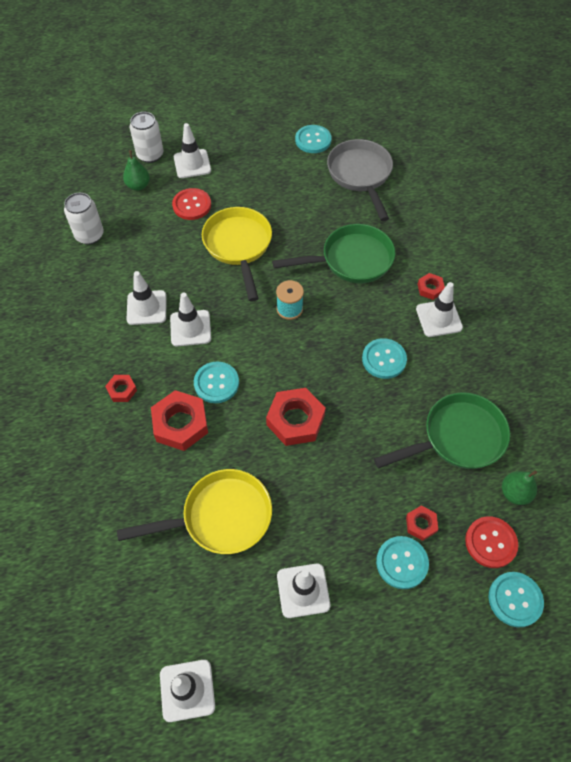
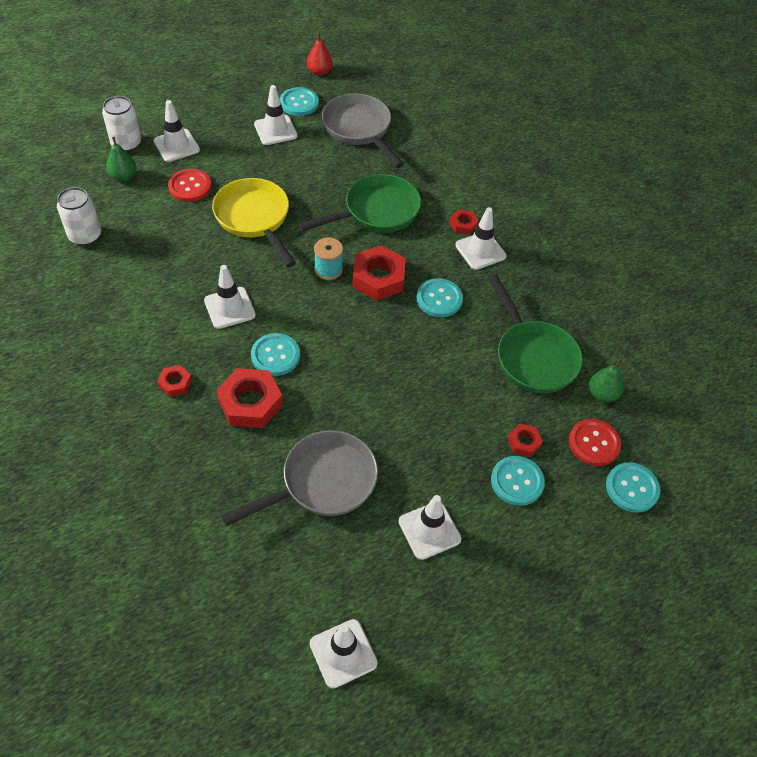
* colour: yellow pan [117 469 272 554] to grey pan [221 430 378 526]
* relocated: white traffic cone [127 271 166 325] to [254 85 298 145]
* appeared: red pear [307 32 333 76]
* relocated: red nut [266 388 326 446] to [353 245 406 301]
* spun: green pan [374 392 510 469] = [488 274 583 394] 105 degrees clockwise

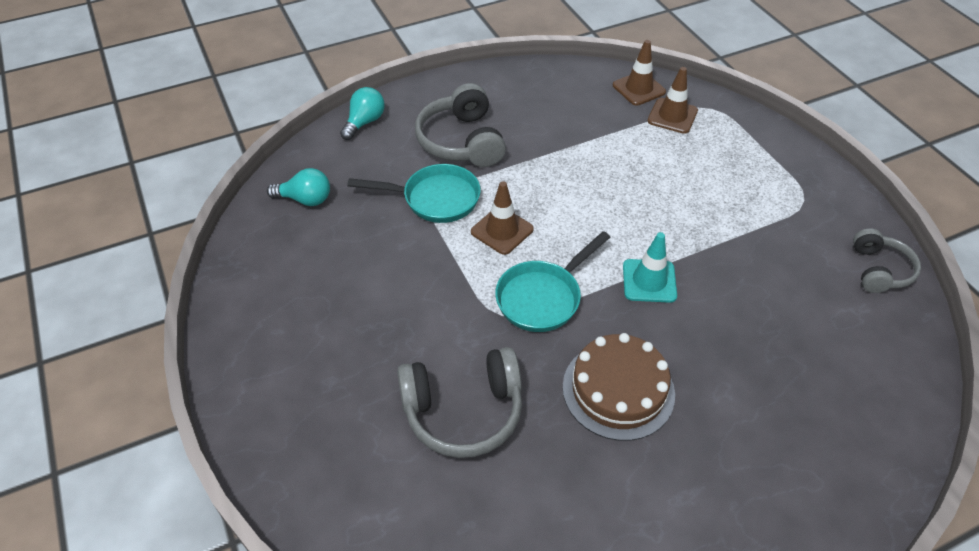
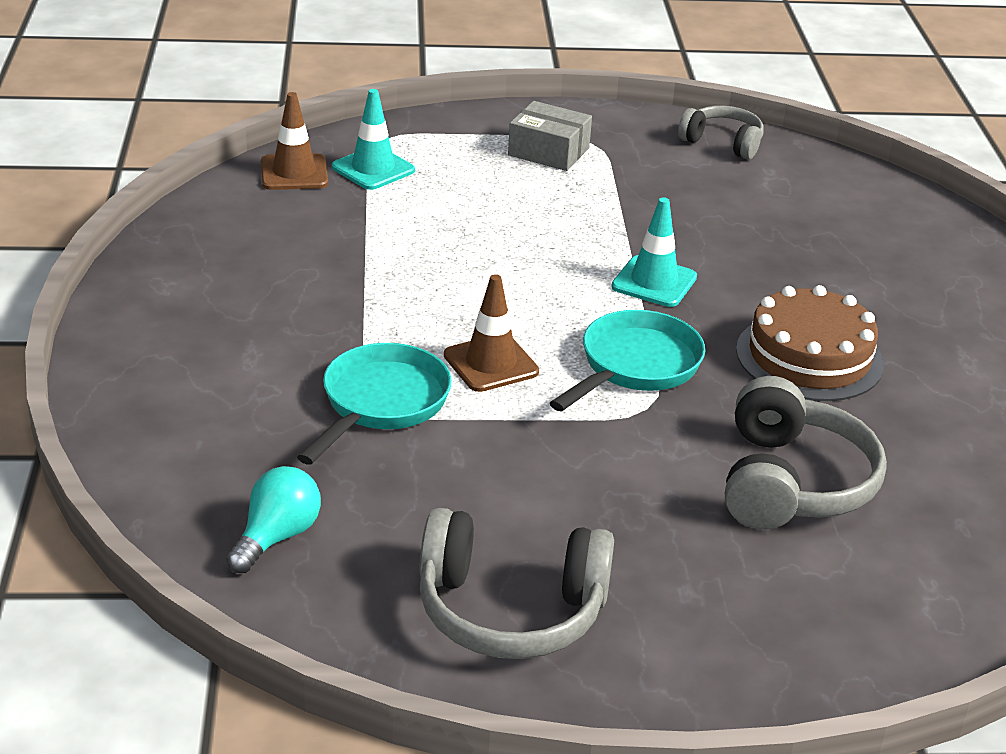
* colour: brown traffic cone [648 67 698 134] to turquoise traffic cone [332 89 415 190]
* relocated: grey headphones [415 83 506 167] to [419 508 614 659]
* appeared: grey box [508 101 592 171]
* spun: turquoise pan [495 231 611 332] = [550 310 705 411] 120 degrees counterclockwise
* missing: turquoise light bulb [340 87 385 140]

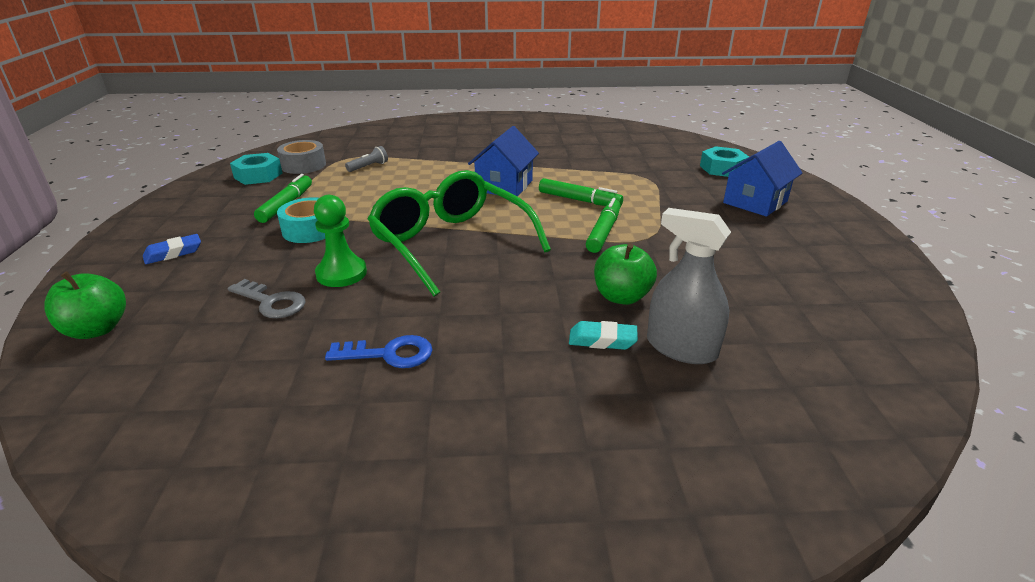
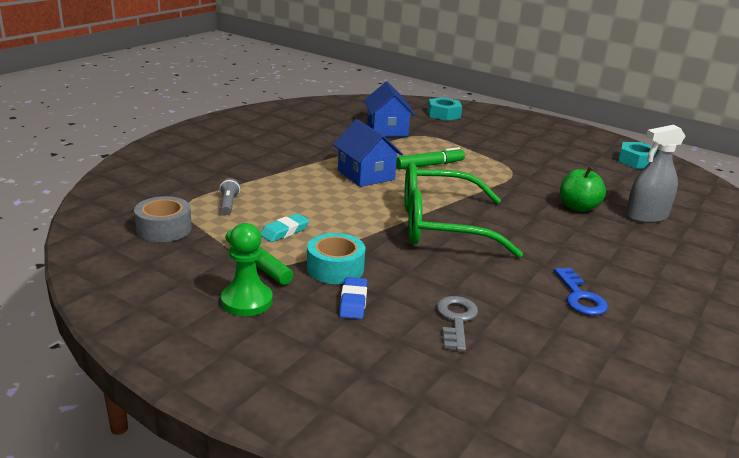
* relocated: green pawn [314 195 367 287] to [221 223 273 316]
* relocated: turquoise eraser [569 321 638 350] to [260 214 309 242]
* relocated: blue eraser [143 234 201 264] to [339 277 367 319]
* relocated: blue house [722 141 802 217] to [364 82 415 137]
* spun: grey key [228 279 306 318] = [437 296 478 352] 60 degrees counterclockwise
* spun: blue key [325 335 433 368] = [554 268 608 315] 135 degrees clockwise
* relocated: turquoise nut [230 153 283 185] to [618 142 657 169]
* missing: green apple [44 271 126 339]
* missing: green marker [586 198 621 253]

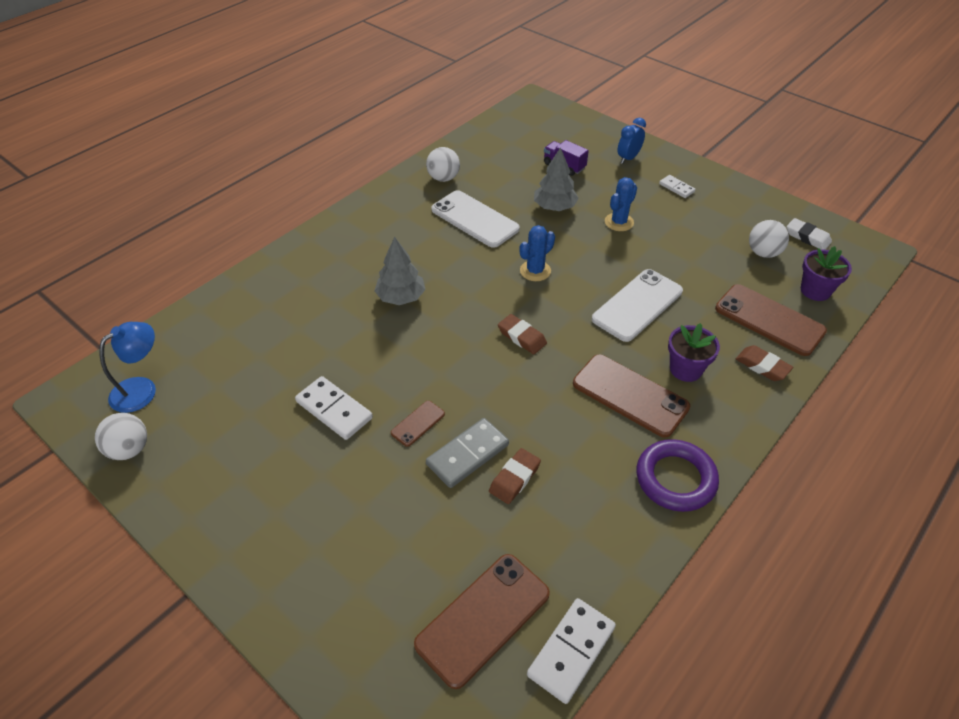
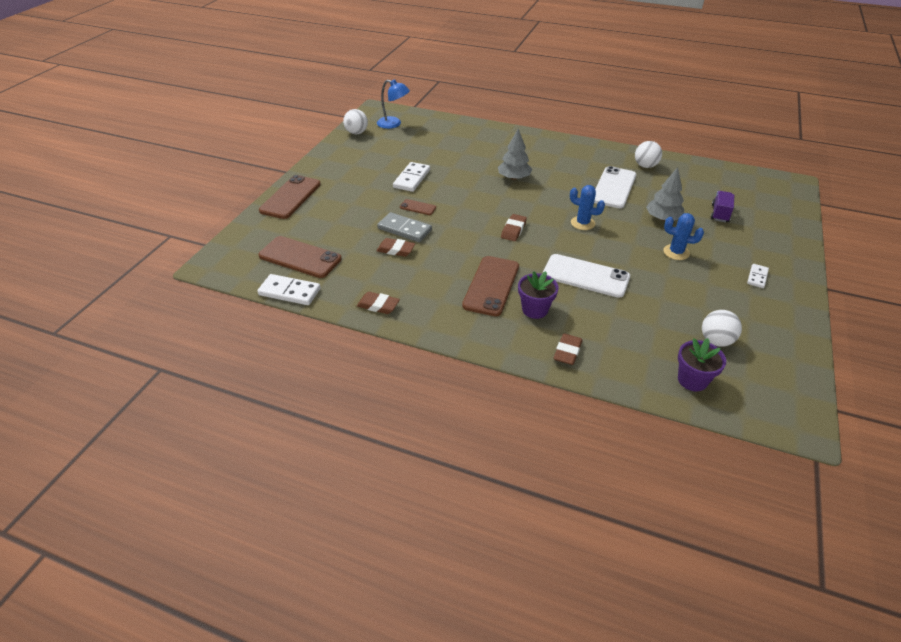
* relocated: brown phone [715 284 827 356] to [259 175 321 219]
* appeared: brown eraser [357 292 400 314]
* missing: blue clock [617 118 646 164]
* missing: purple ring [637 439 719 512]
* missing: white eraser [787 218 832 250]

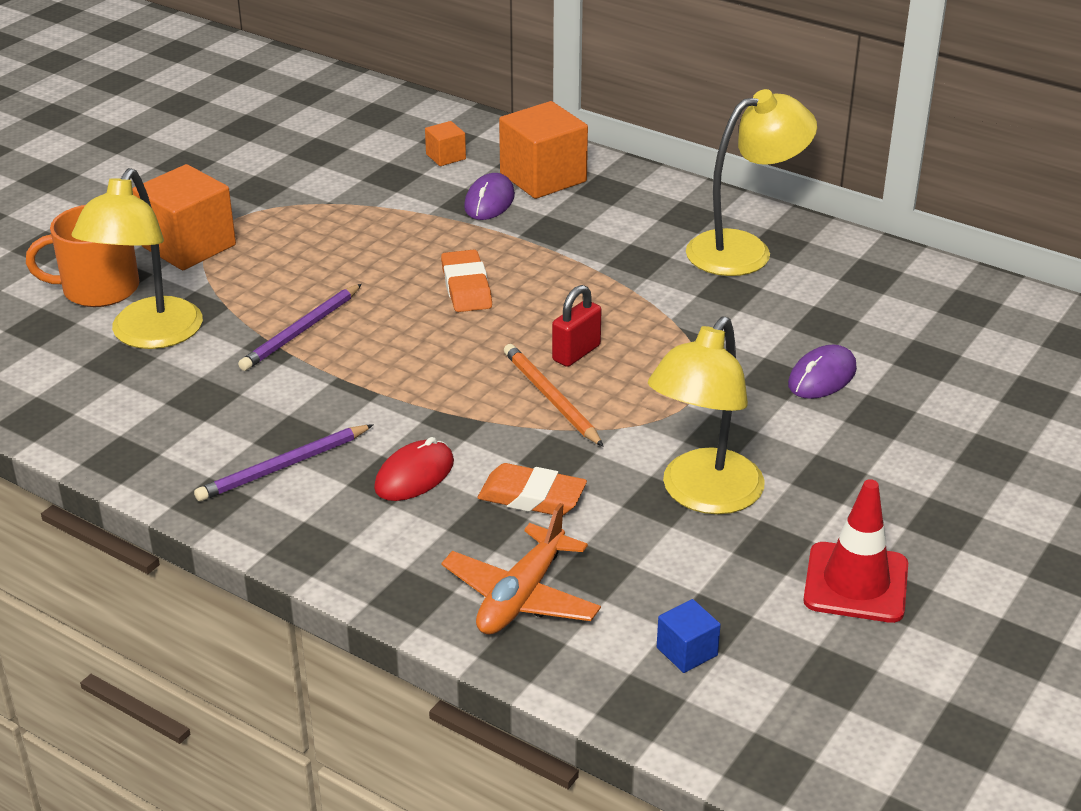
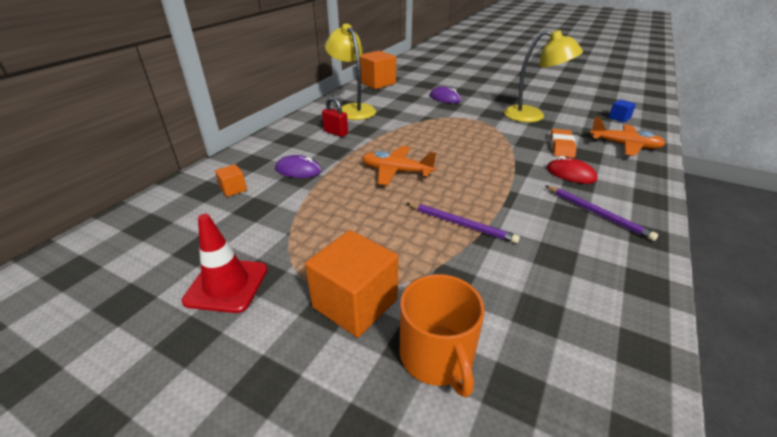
* relocated: red traffic cone [803 479 908 623] to [182 214 268 313]
* relocated: red padlock [552 285 602 367] to [322 97 348 137]
* relocated: orange cube [499 101 588 199] to [360 51 396 89]
* exchanged: orange eraser [441 250 492 312] to orange plane [362 146 436 185]
* missing: yellow lamp [72 168 203 349]
* missing: orange pencil [504 344 604 447]

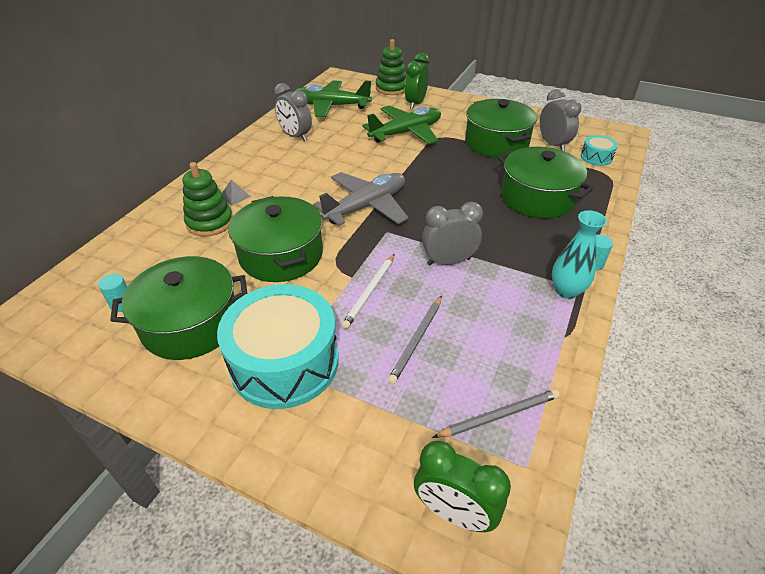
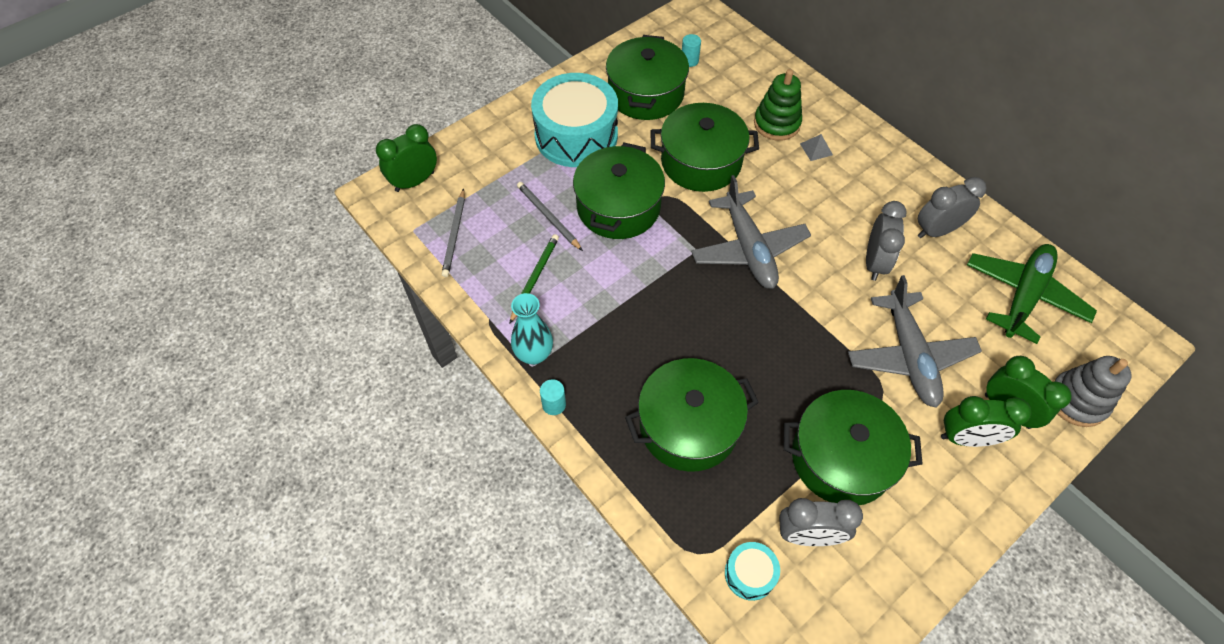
* appeared: green pencil [509 234 559 324]
* exchanged: white pencil [341 254 395 329] to green pot [573 143 665 239]
* colour: green plane [362 106 441 144] to grey plane [848 275 982 408]
* relocated: grey clock [422 202 483 265] to [866 201 907 281]
* appeared: green clock [941 396 1031 447]
* colour: green stacking toy [376 39 406 95] to grey stacking toy [1052 356 1132 427]

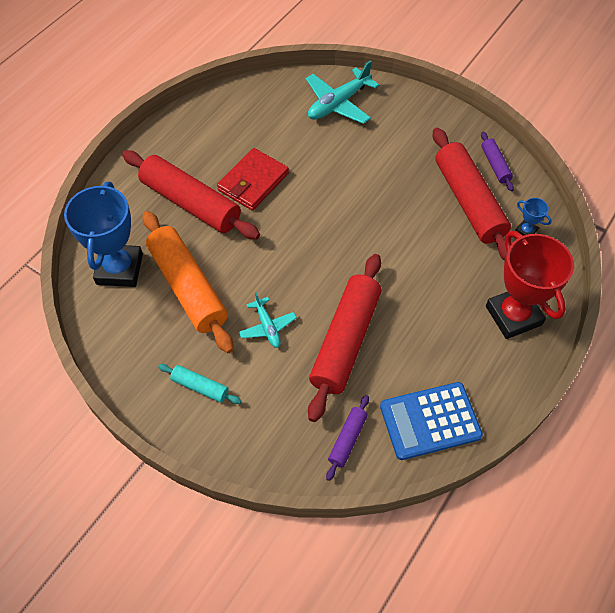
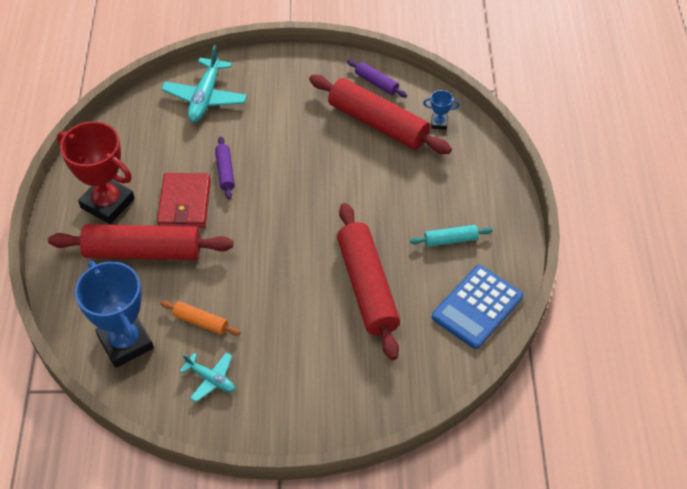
* relocated: red trophy [486 231 574 339] to [57 121 135 224]
* size: orange rolling pin [142 211 234 353] = [160 301 240 335] x0.46
* relocated: turquoise plane [239 292 297 348] to [180 352 235 402]
* relocated: purple rolling pin [326 395 369 481] to [215 136 235 199]
* relocated: turquoise rolling pin [158 364 242 404] to [410 225 493 247]

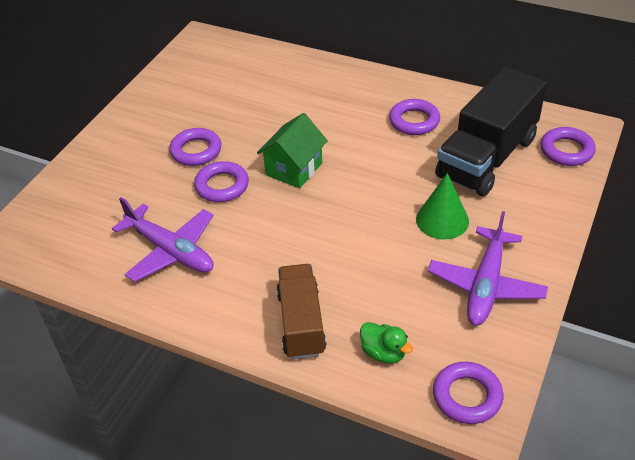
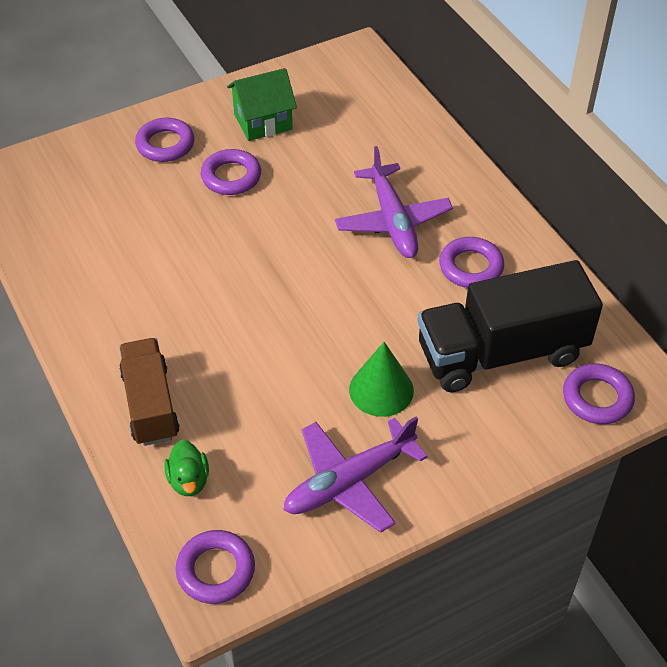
* spun: brown truck [276 264 326 359] = [119 338 180 446] 45 degrees counterclockwise
* relocated: purple ring [194 161 249 202] to [135 118 195 162]
* relocated: green house [257 113 328 188] to [227 68 297 141]
* relocated: purple plane [112 197 214 282] to [335 146 453 258]

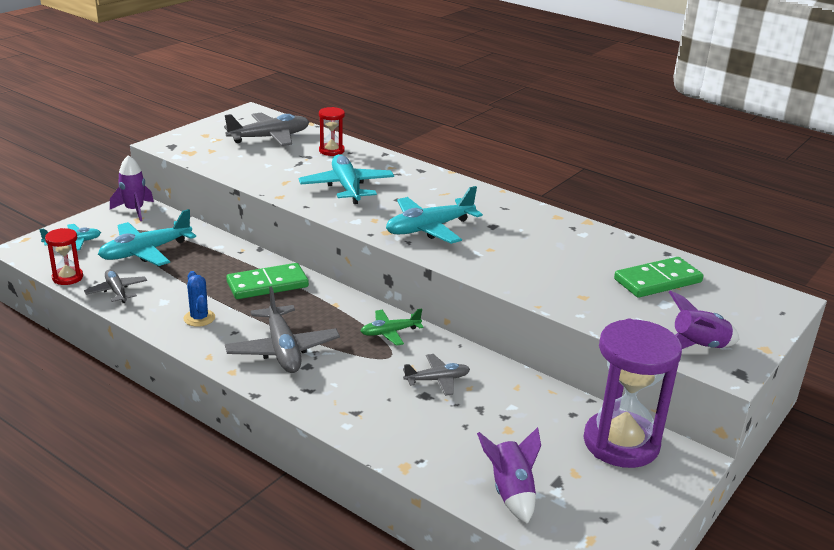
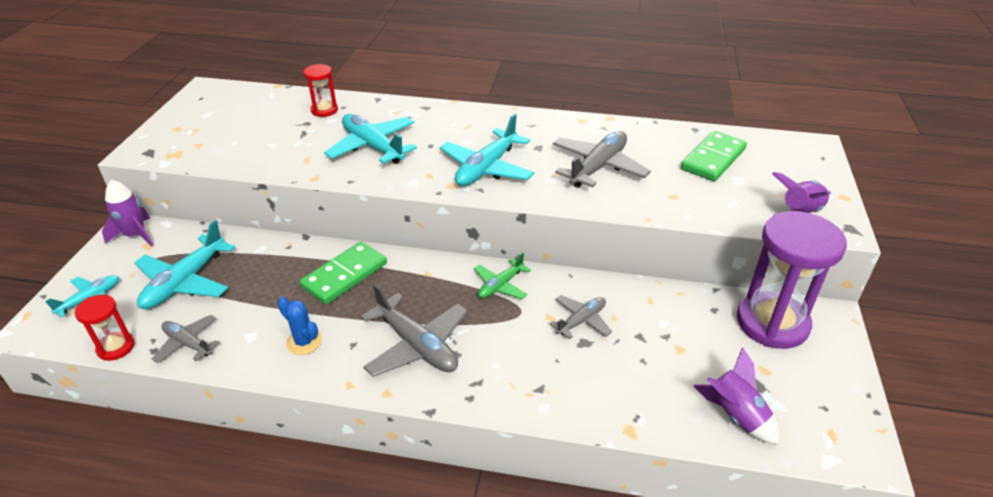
* relocated: grey plane [224 113 309 146] to [553 131 651 188]

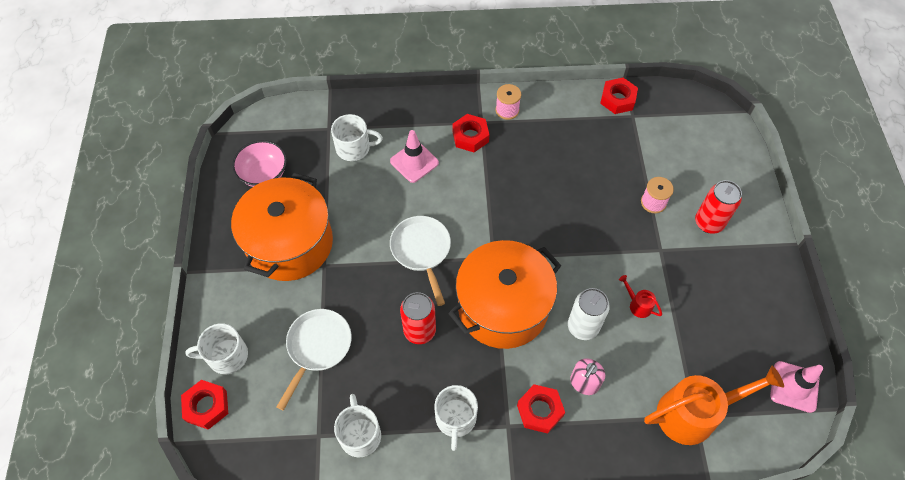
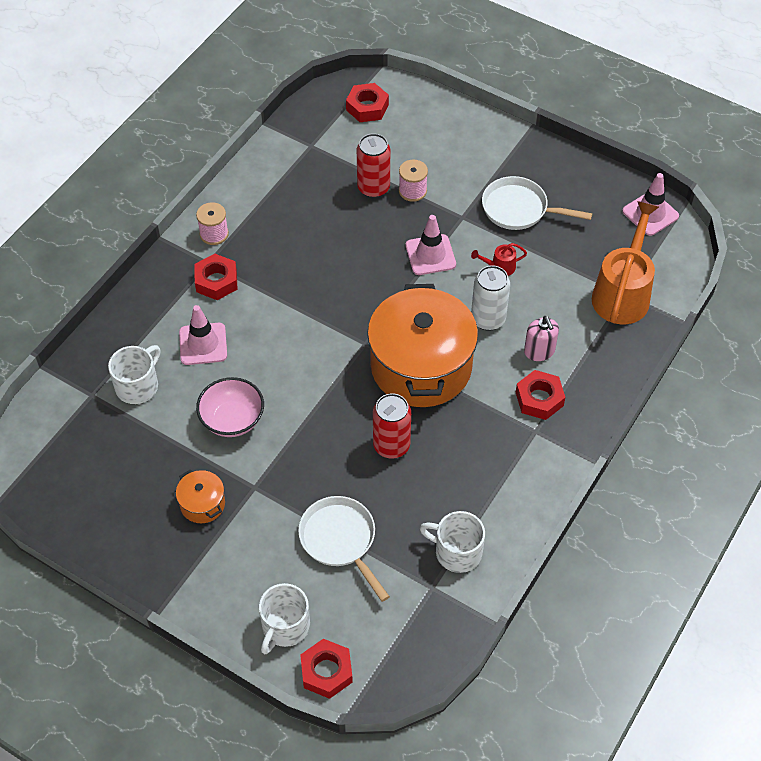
* size: orange pot [231 173 333 281] = [176 470 225 523] x0.42
* relocated: pink bowl [232 140 287 187] to [196 377 264 437]
* relocated: red nut [600 78 638 114] to [346 83 389 122]
* relocated: red can [695 180 742 234] to [357 133 390 198]
* appeared: pink traffic cone [406 215 456 275]
* relocated: white pan [390 216 451 306] to [482 176 592 230]
* missing: white mug [434 385 478 451]

